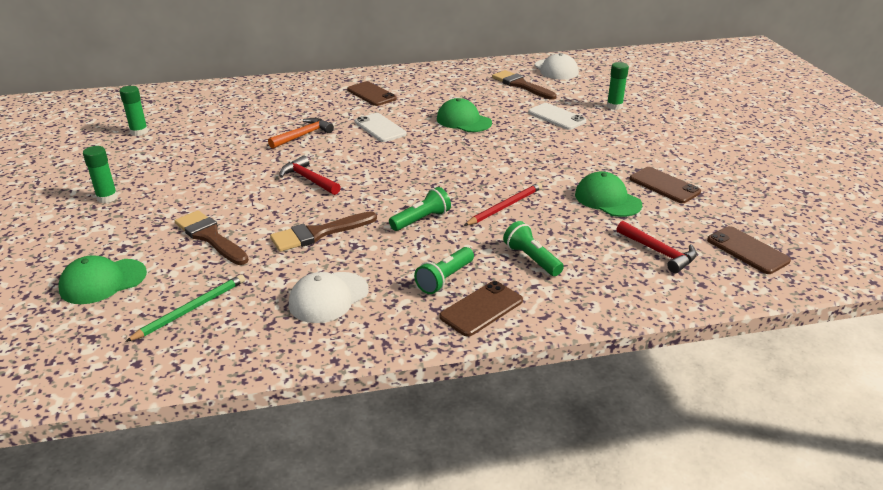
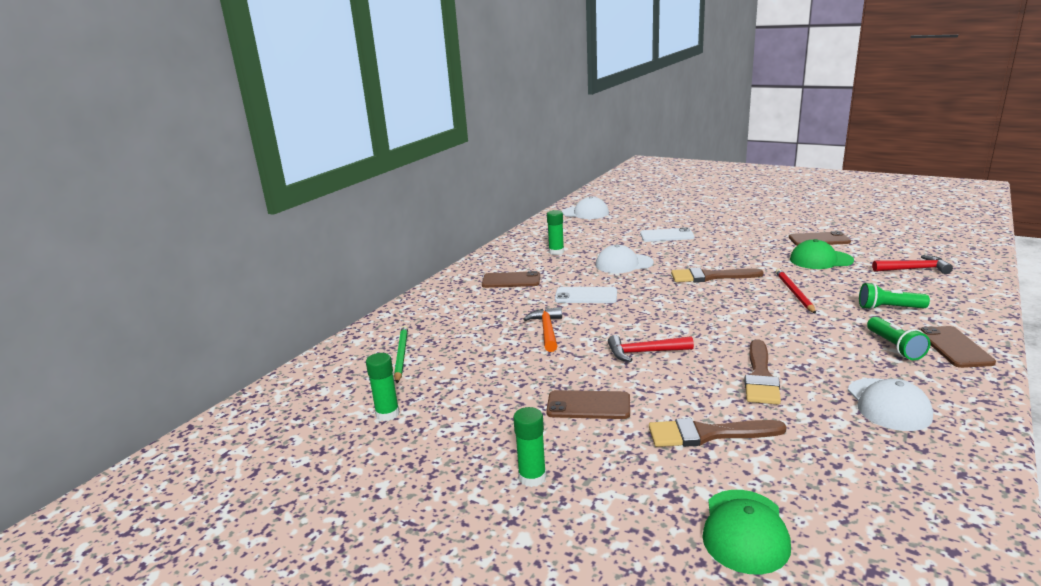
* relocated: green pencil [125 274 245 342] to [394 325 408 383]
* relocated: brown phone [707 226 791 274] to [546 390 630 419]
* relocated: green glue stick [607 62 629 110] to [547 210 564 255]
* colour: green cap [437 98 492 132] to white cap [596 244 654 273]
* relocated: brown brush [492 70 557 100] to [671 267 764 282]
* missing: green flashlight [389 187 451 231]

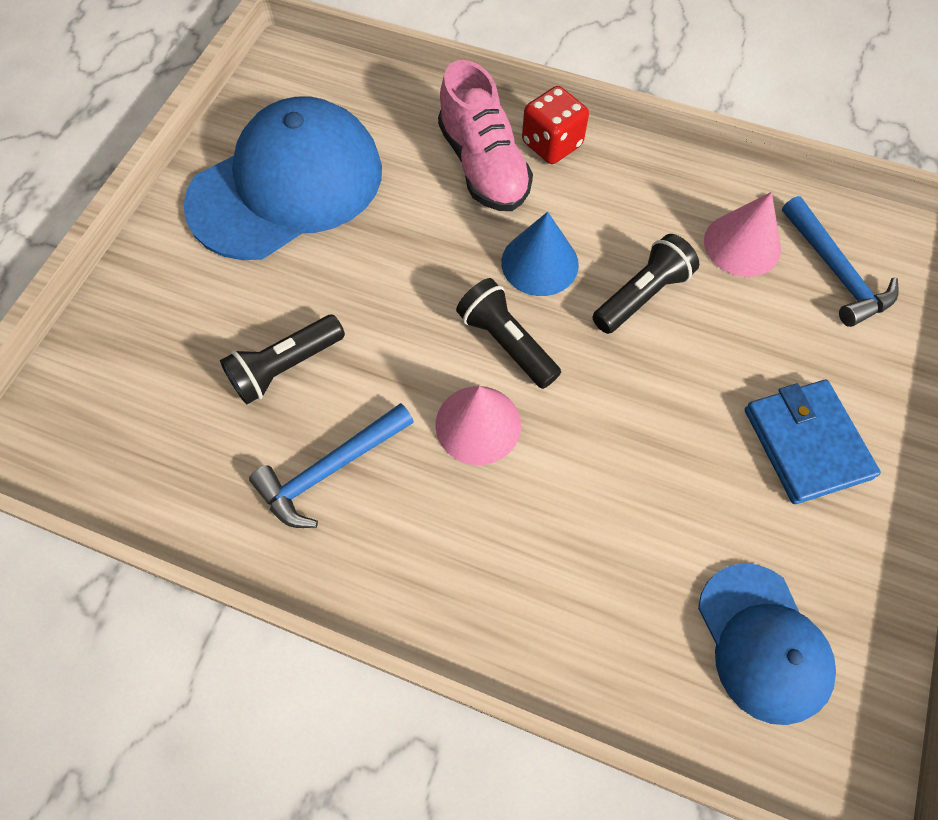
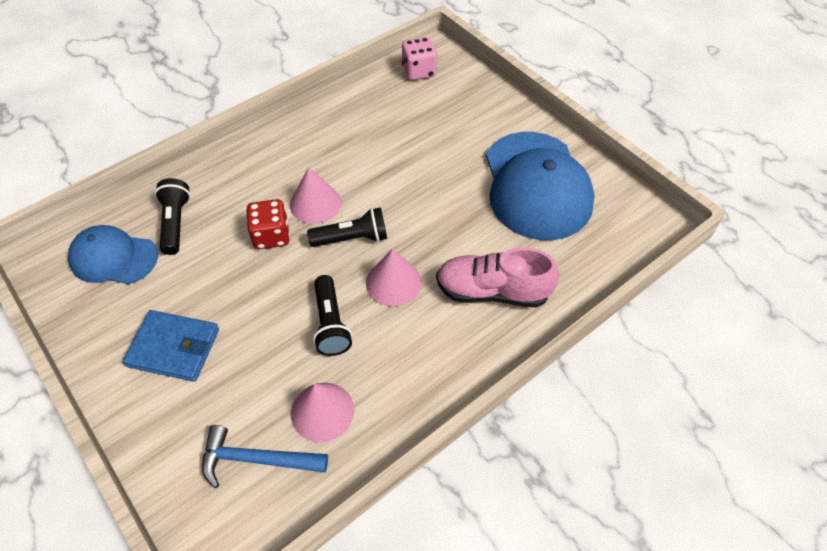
* relocated: black flashlight [220 315 345 404] to [155 178 190 255]
* relocated: red dice [522 86 589 164] to [246 199 290 249]
* colour: blue cone [501 212 579 296] to pink cone [366 249 422 307]
* appeared: pink dice [402 37 437 80]
* missing: blue hammer [249 403 414 528]

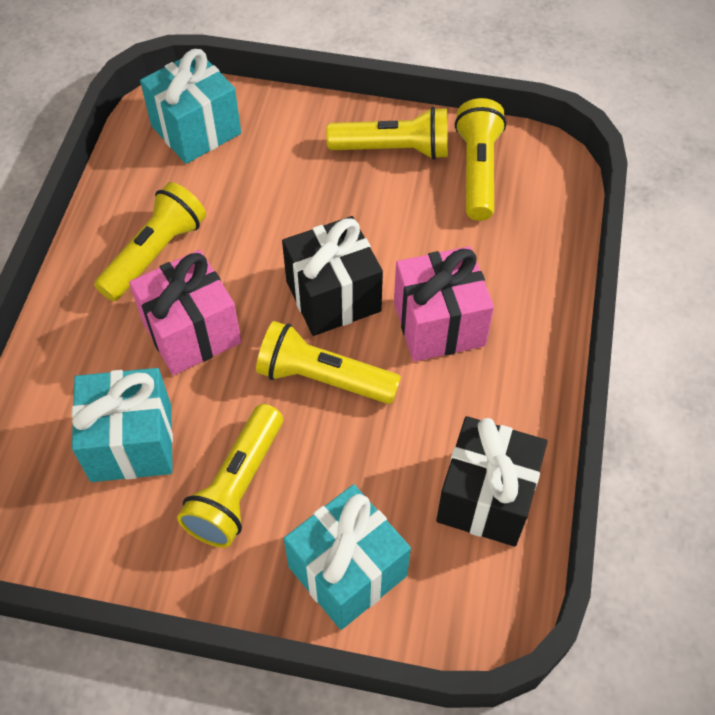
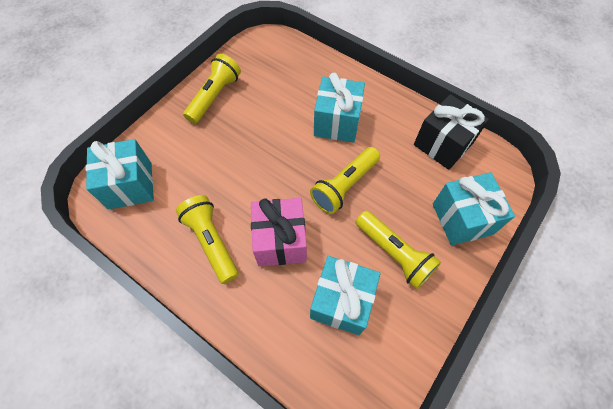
* colour: pink gift [394 246 494 362] to turquoise gift [314 73 365 142]
* missing: black gift [282 216 383 336]
* missing: yellow flashlight [455 98 506 221]

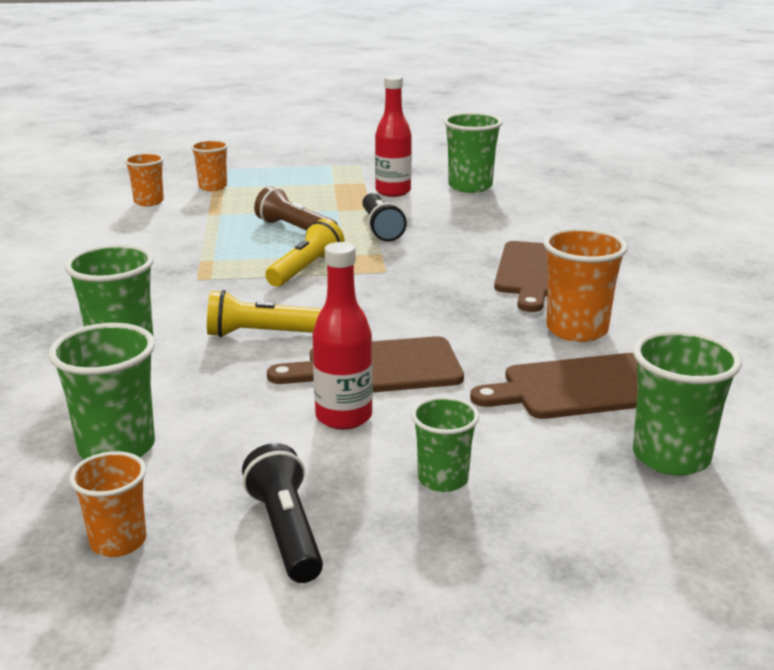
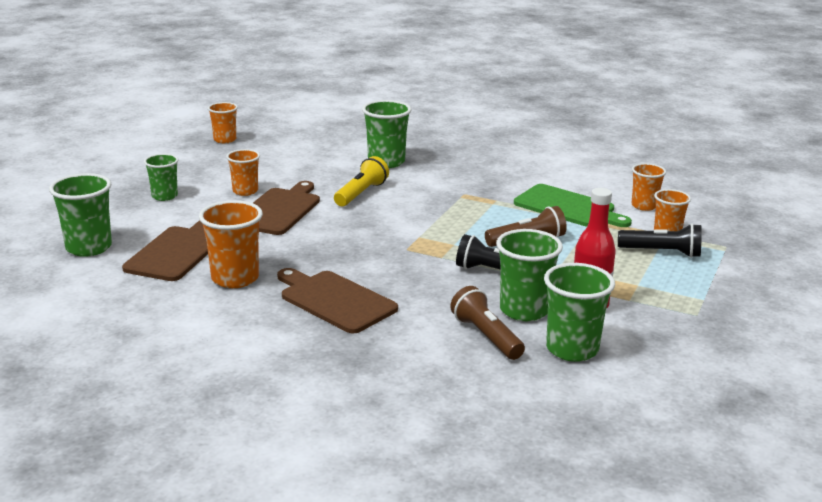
* exchanged: red bottle [312 242 373 430] to orange cup [226 149 260 196]
* appeared: brown flashlight [450 286 525 360]
* relocated: green cup [49 323 155 459] to [496 229 563 321]
* appeared: green cutting board [514 184 632 227]
* relocated: black flashlight [242 443 323 583] to [618 224 702 258]
* missing: yellow flashlight [265 219 344 287]

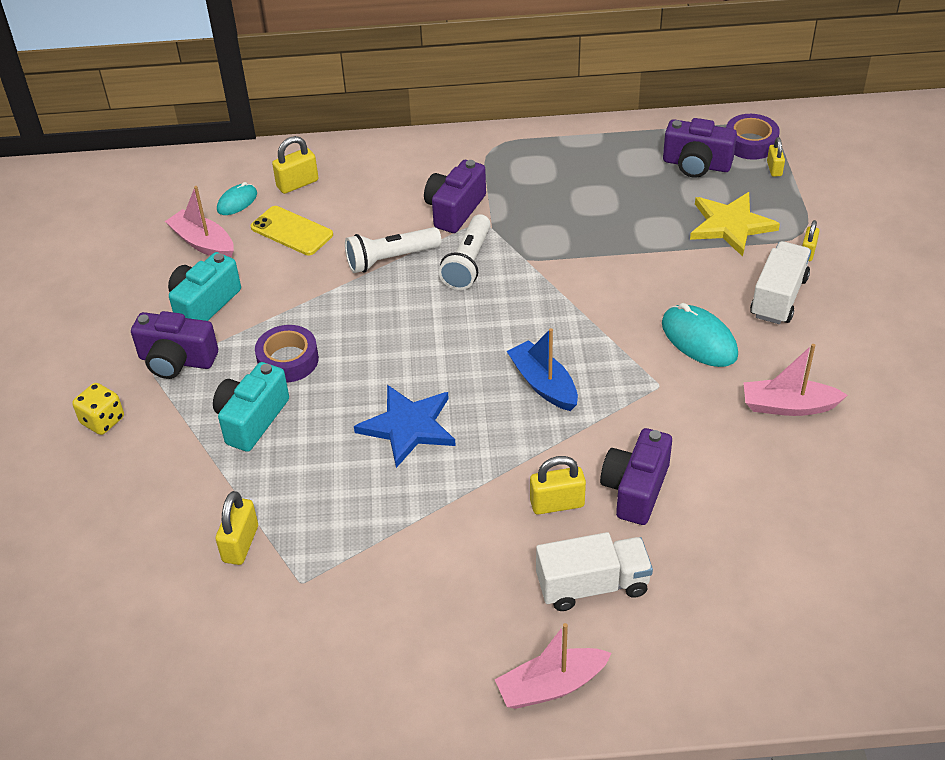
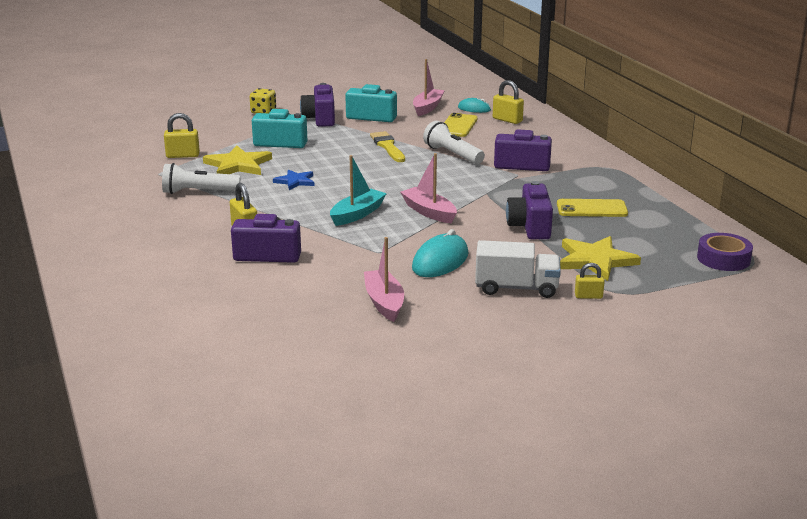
* relocated: white flashlight [439 214 491 290] to [162 163 240 194]
* appeared: yellow star [203 145 272 175]
* size: blue star [354 385 456 468] = [273 169 314 190] x0.60
* colour: blue boat [507 328 578 411] to turquoise boat [330 155 387 226]
* appeared: yellow brush [370 131 405 162]
* relocated: pink boat [495 623 612 709] to [400 153 457 223]
* relocated: purple camera [663 118 737 178] to [506 181 553 239]
* appeared: yellow phone [557 199 628 217]
* missing: purple tape [255 325 319 382]
* missing: white truck [536 532 653 611]
* missing: yellow padlock [767 137 785 177]

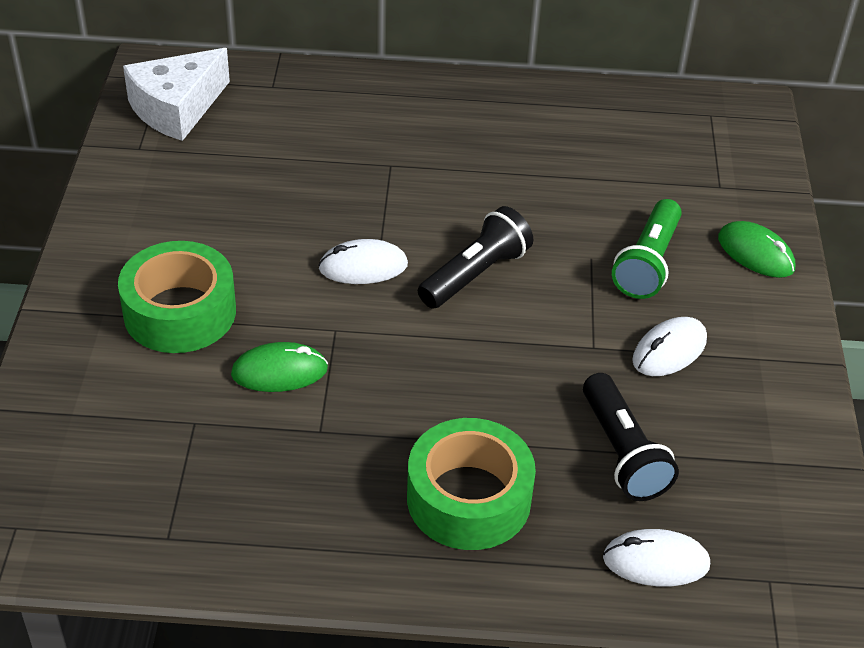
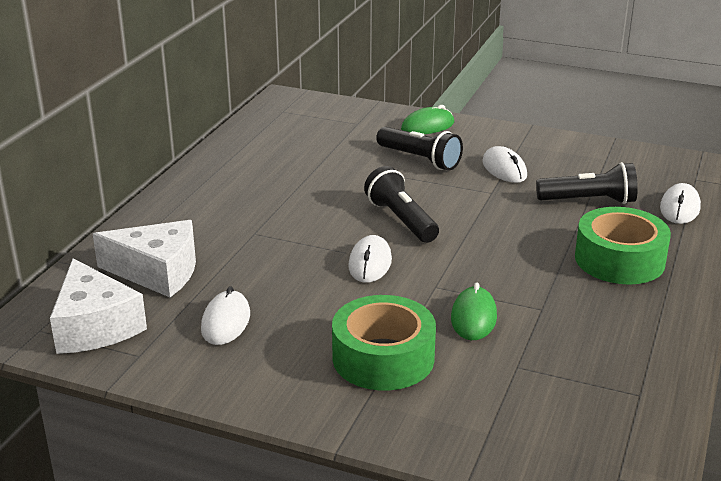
* appeared: white cheese [93 220 196 297]
* appeared: white mouse [201 286 250 345]
* colour: green flashlight [612 199 682 299] to black flashlight [376 127 463 170]

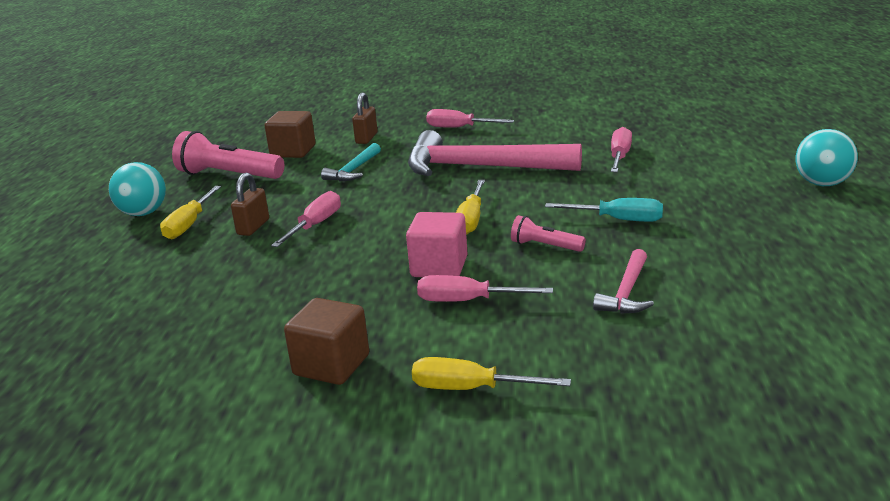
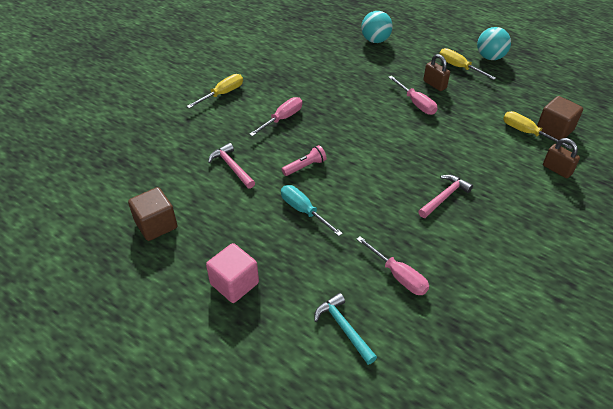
* relocated: brown cube [284 298 369 385] to [128 187 177 241]
* relocated: pink cube [406 212 468 277] to [206 243 259 303]
* spun: turquoise screwdriver [545 198 663 222] = [281 185 343 236] 90 degrees clockwise
* relocated: turquoise hammer [321 143 381 181] to [314 293 377 365]
* relocated: turquoise ball [796 129 858 186] to [361 11 393 43]
* size: pink hammer [408 130 582 176] = [418 175 473 218] x0.48
* relocated: yellow screwdriver [456 180 485 235] to [503 111 572 149]
* missing: pink flashlight [172 131 284 179]
* missing: pink screwdriver [426 109 514 128]

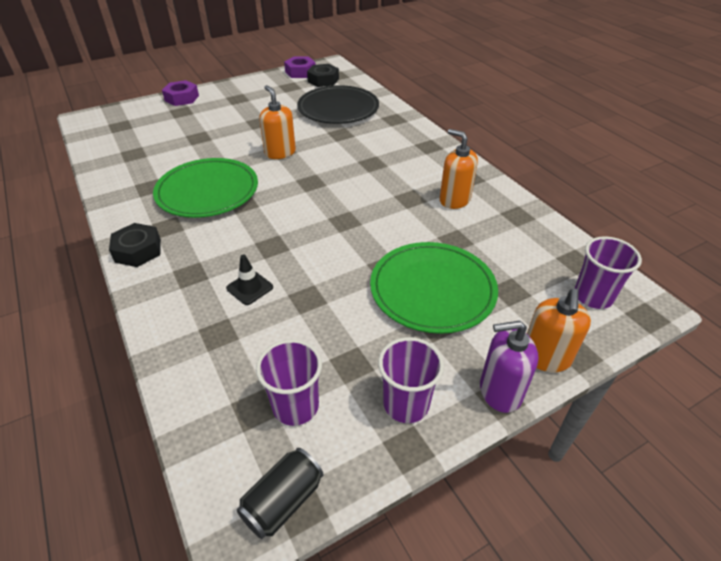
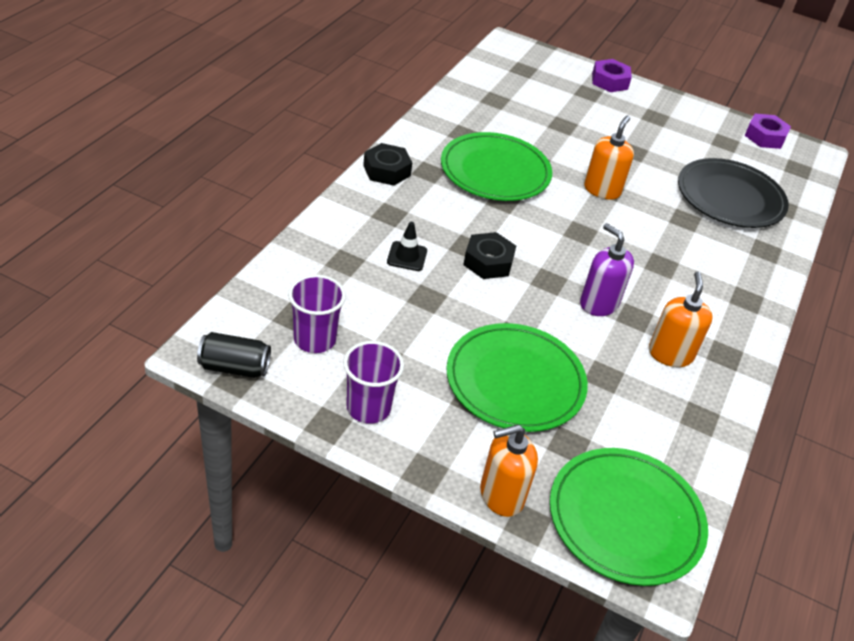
* relocated: black nut [307 64 339 87] to [463 232 516 279]
* exchanged: purple cup [574 236 642 309] to green plate [550 448 708 586]
* relocated: purple soap dispenser [480 321 538 413] to [580 223 634 316]

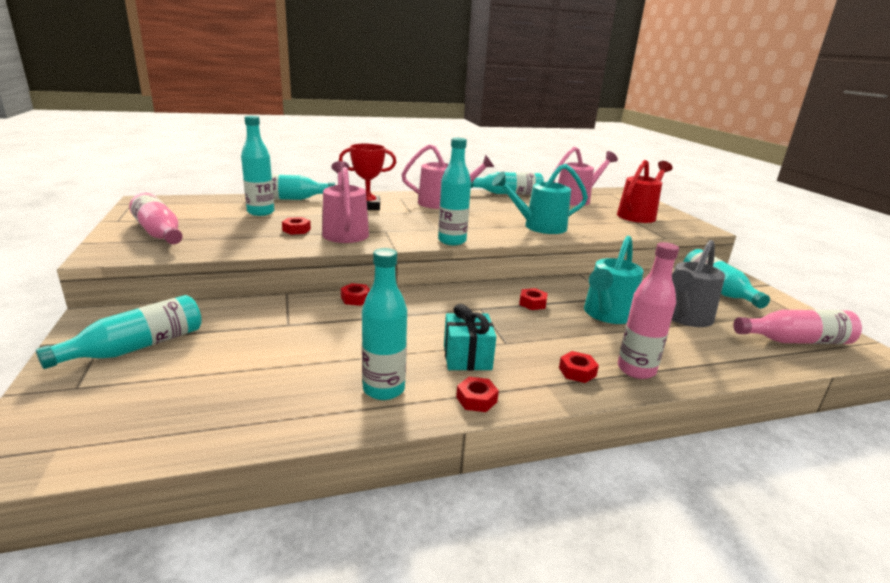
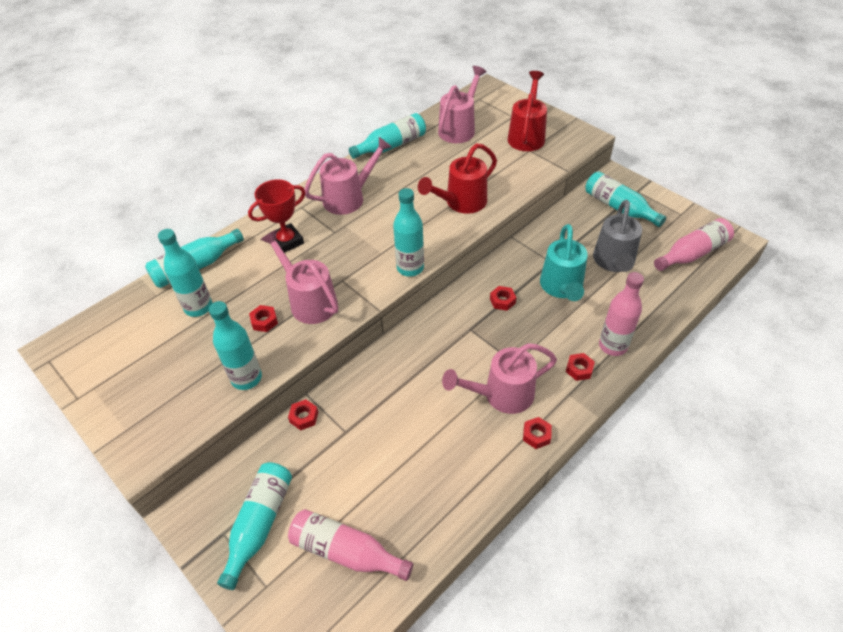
* relocated: turquoise bottle [362 248 407 400] to [209 301 262 390]
* relocated: red nut [341 283 370 306] to [288 399 318 430]
* relocated: pink bottle [129 193 183 244] to [288 509 413 581]
* colour: turquoise watering can [492 164 588 234] to red watering can [418 143 497 214]
* exchanged: turquoise gift [444 304 496 371] to pink watering can [442 343 557 414]

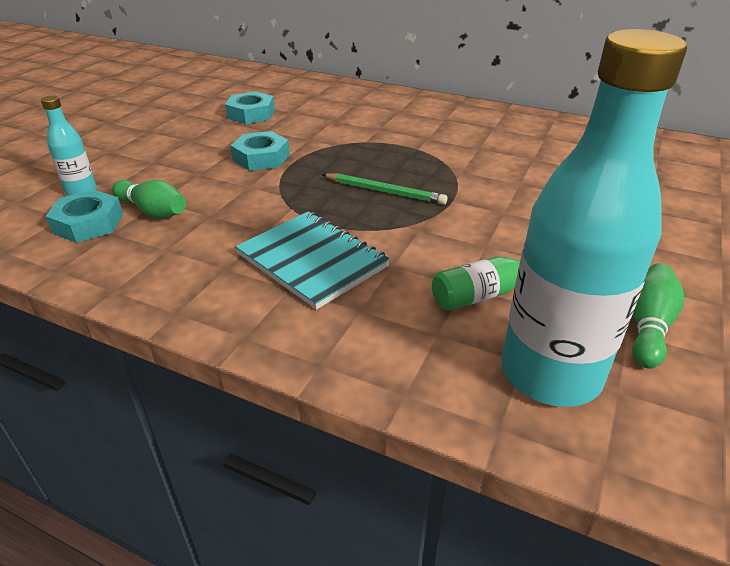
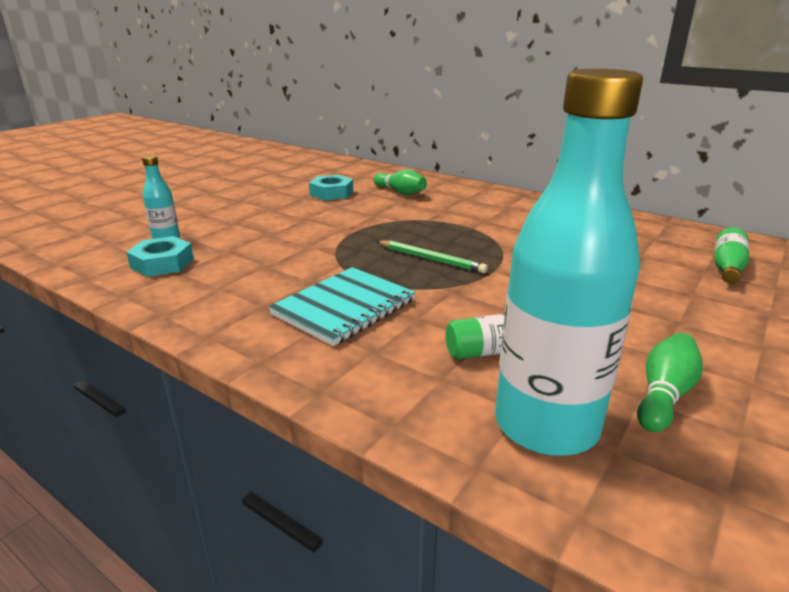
* spun: turquoise notebook [235 211 390 310] = [268 267 416 346] 75 degrees clockwise
* relocated: green bowling pin [112 180 186 218] to [373 169 427 195]
* appeared: green bottle [714 228 749 284]
* missing: turquoise nut [230 131 290 171]

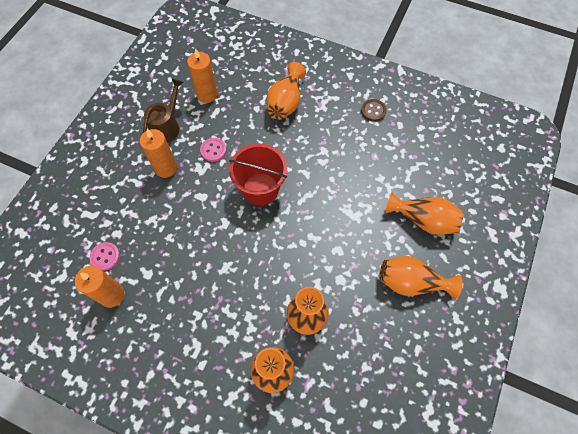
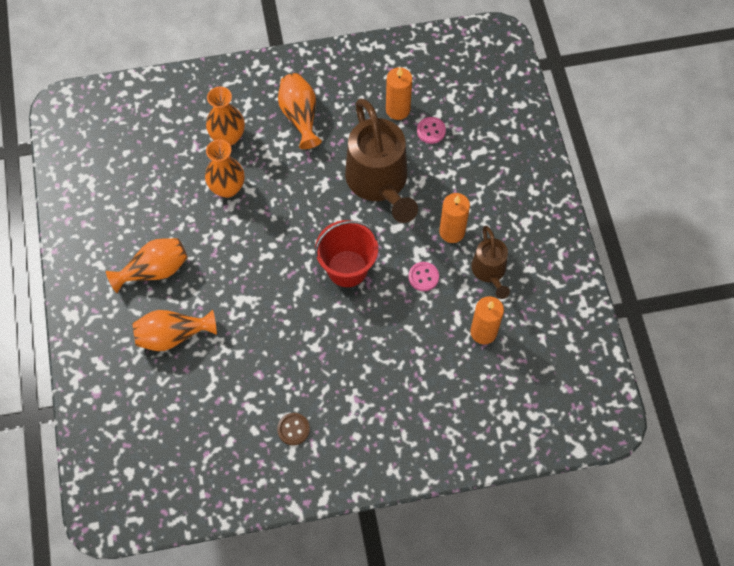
* relocated: orange vase [267 62 306 120] to [278 73 322 149]
* appeared: brown watering can [345 99 418 223]

